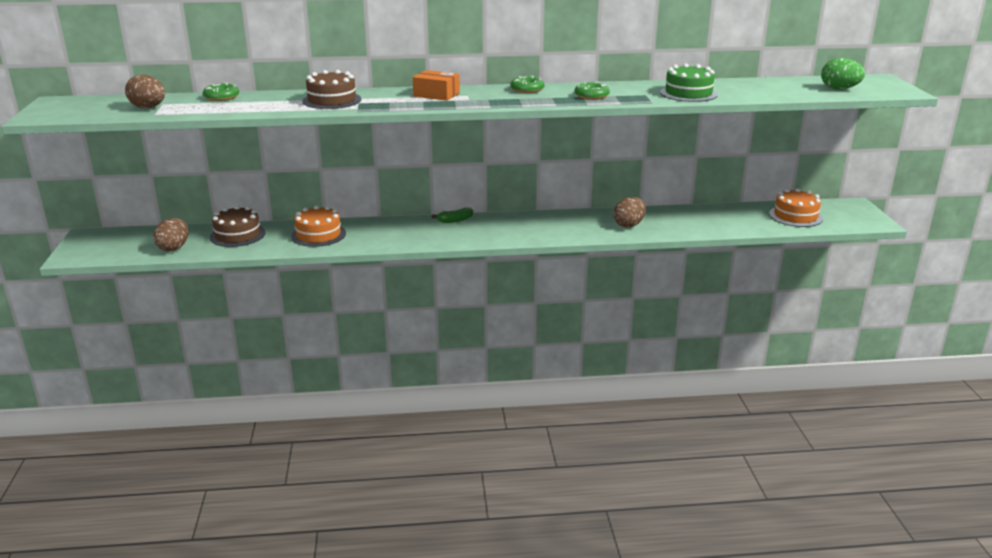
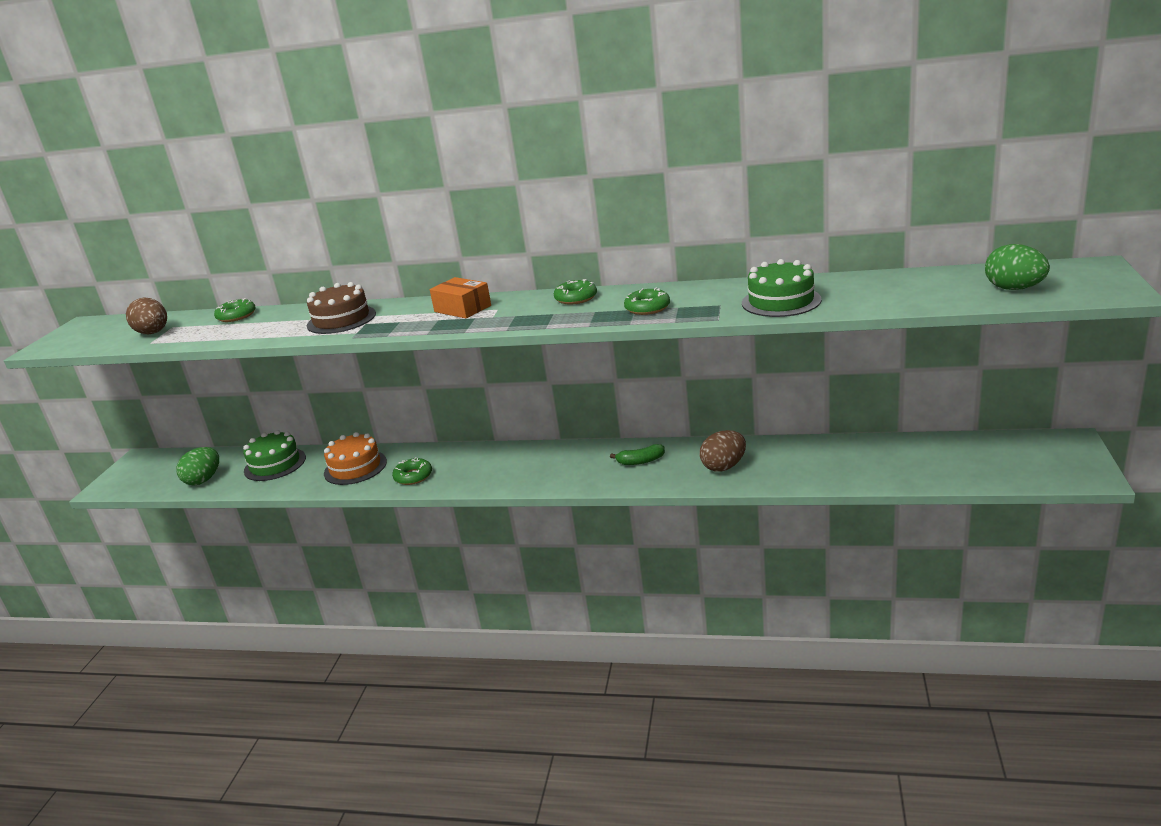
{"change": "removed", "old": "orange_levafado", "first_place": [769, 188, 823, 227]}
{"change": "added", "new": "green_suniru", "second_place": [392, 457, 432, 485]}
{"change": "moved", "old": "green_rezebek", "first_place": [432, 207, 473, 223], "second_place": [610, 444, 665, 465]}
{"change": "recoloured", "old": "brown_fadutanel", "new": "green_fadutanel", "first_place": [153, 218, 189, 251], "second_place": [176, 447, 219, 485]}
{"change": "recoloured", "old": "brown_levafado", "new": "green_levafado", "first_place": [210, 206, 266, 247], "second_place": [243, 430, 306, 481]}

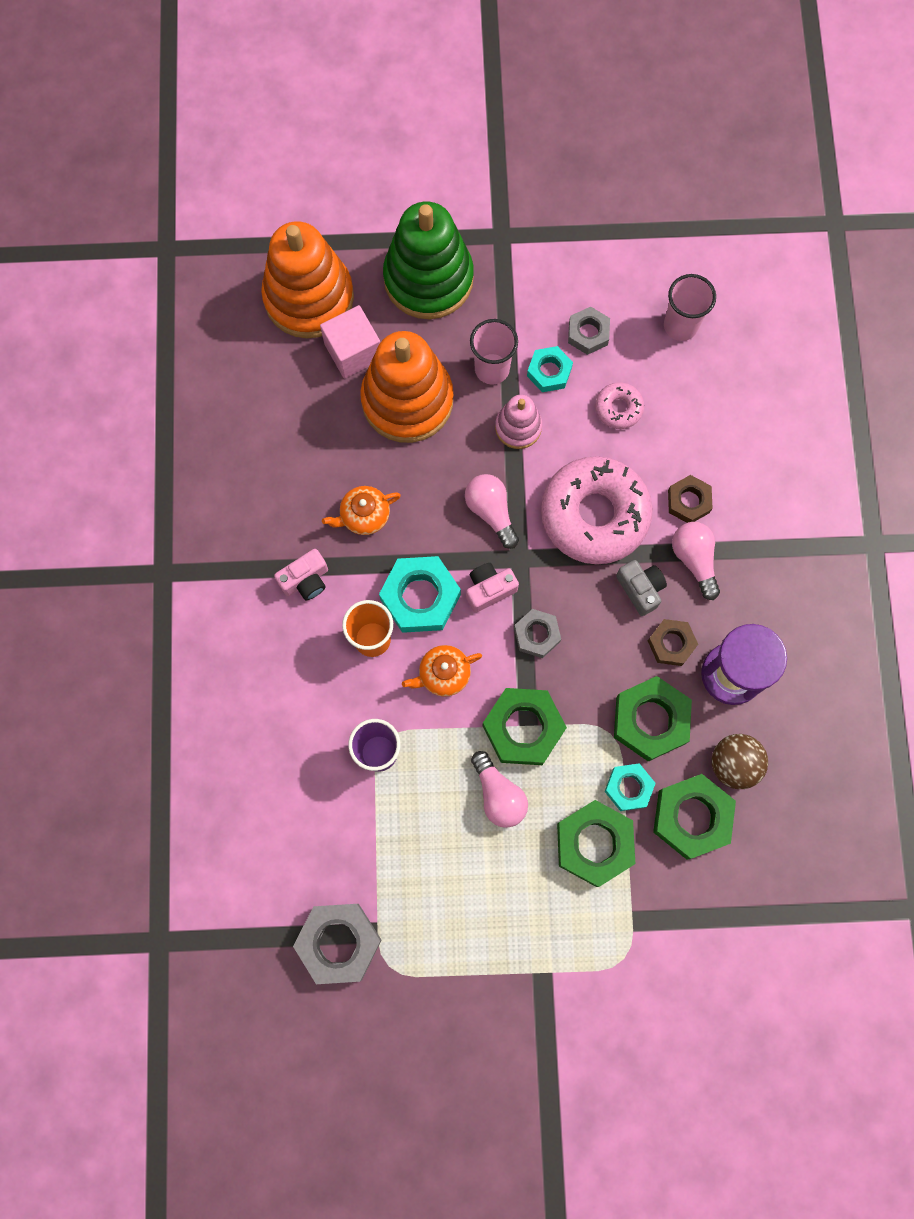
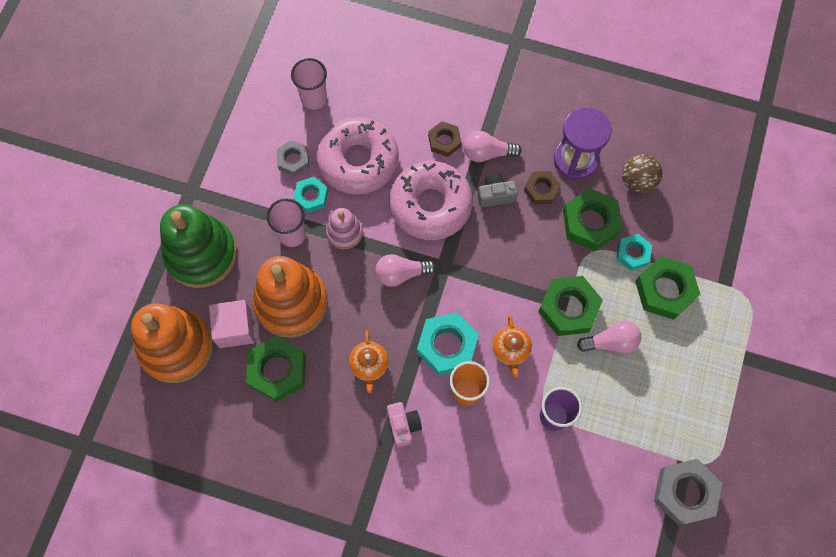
{"change": "removed", "old": "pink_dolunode", "first_place": [466, 563, 519, 613]}
{"change": "removed", "old": "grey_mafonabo", "first_place": [514, 609, 561, 658]}
{"change": "moved", "old": "green_mafonabo", "first_place": [653, 774, 736, 860], "second_place": [246, 335, 305, 402]}
{"change": "resized", "old": "pink_suniru", "first_place": [595, 382, 644, 429], "second_place": [316, 117, 399, 195], "factor": 2.22}

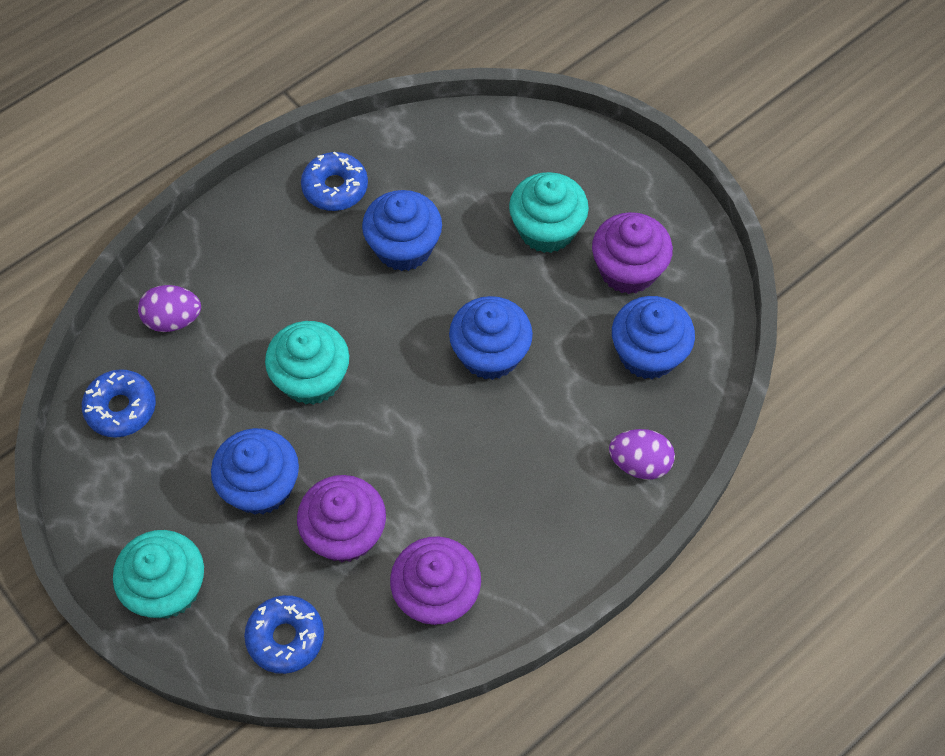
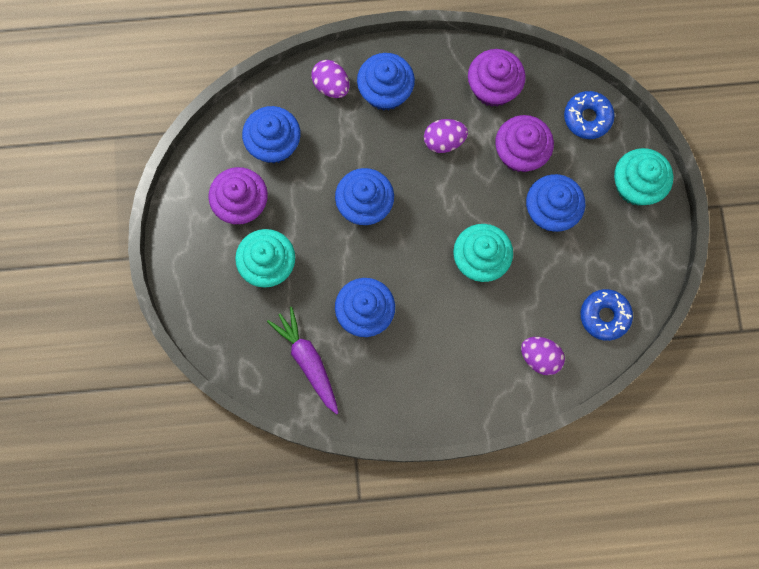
{"change": "removed", "old": "blue_suniru", "first_place": [301, 151, 368, 211]}
{"change": "added", "new": "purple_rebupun", "second_place": [267, 307, 339, 414]}
{"change": "added", "new": "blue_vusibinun", "second_place": [357, 53, 415, 111]}
{"change": "added", "new": "purple_fadutanel", "second_place": [424, 119, 468, 153]}

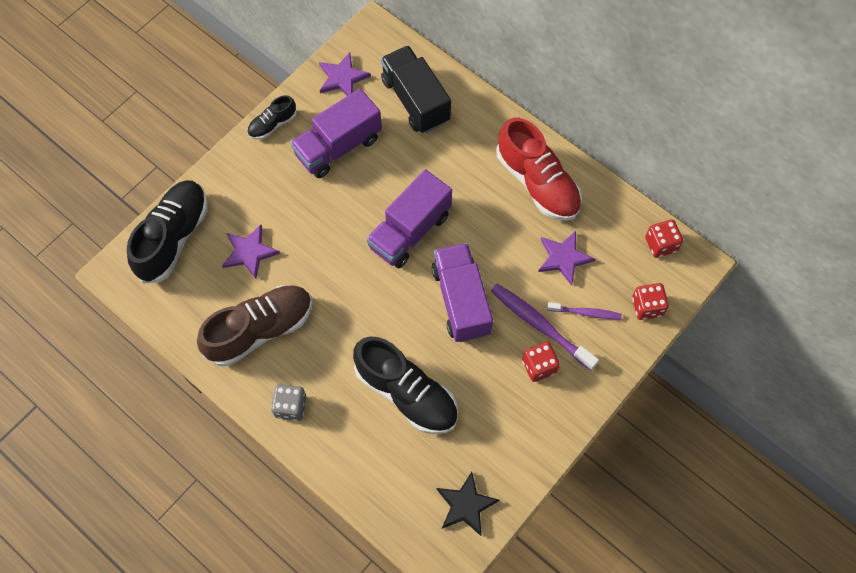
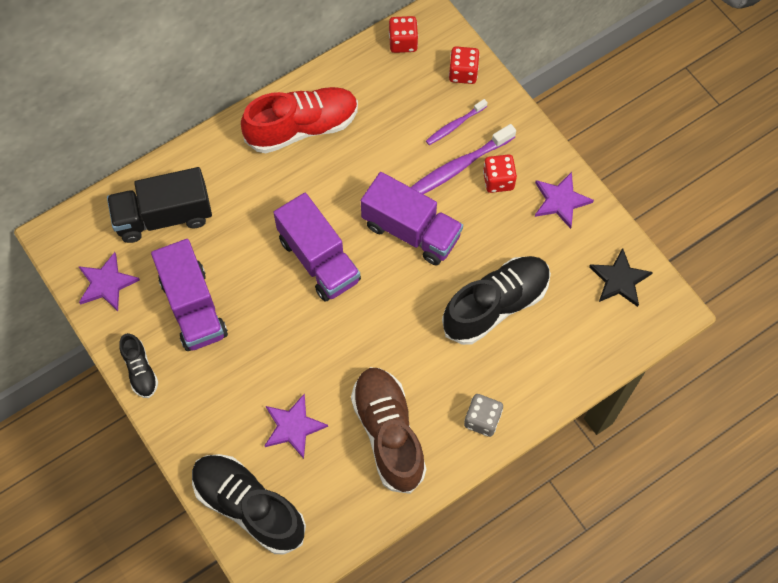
{"change": "moved", "old": "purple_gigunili", "first_place": [538, 231, 595, 286], "second_place": [535, 172, 594, 229]}
{"change": "turned", "old": "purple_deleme", "first_place": [432, 243, 493, 342], "second_place": [361, 172, 463, 265], "degrees": -150}
{"change": "turned", "old": "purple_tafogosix", "first_place": [547, 302, 622, 320], "second_place": [426, 99, 488, 145], "degrees": -150}

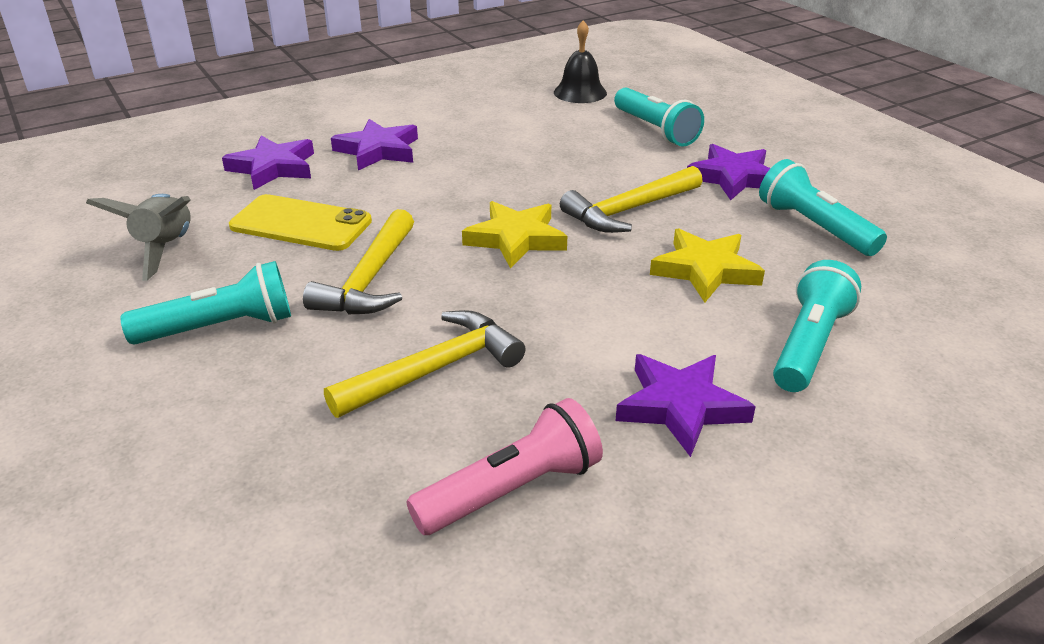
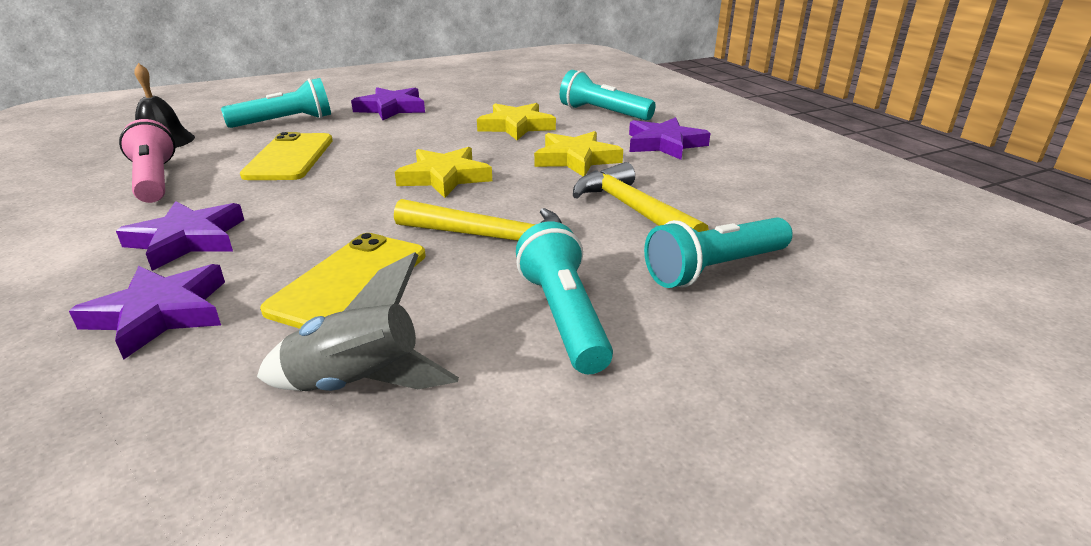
{"change": "removed", "old": "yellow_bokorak", "first_place": [560, 166, 703, 233]}
{"change": "added", "new": "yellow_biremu", "second_place": [240, 132, 333, 180]}
{"change": "added", "new": "yellow_gigunili", "second_place": [534, 131, 623, 176]}
{"change": "moved", "old": "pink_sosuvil", "first_place": [406, 398, 603, 535], "second_place": [119, 119, 176, 203]}
{"change": "moved", "old": "turquoise_sosuvil", "first_place": [759, 159, 887, 256], "second_place": [644, 217, 793, 288]}

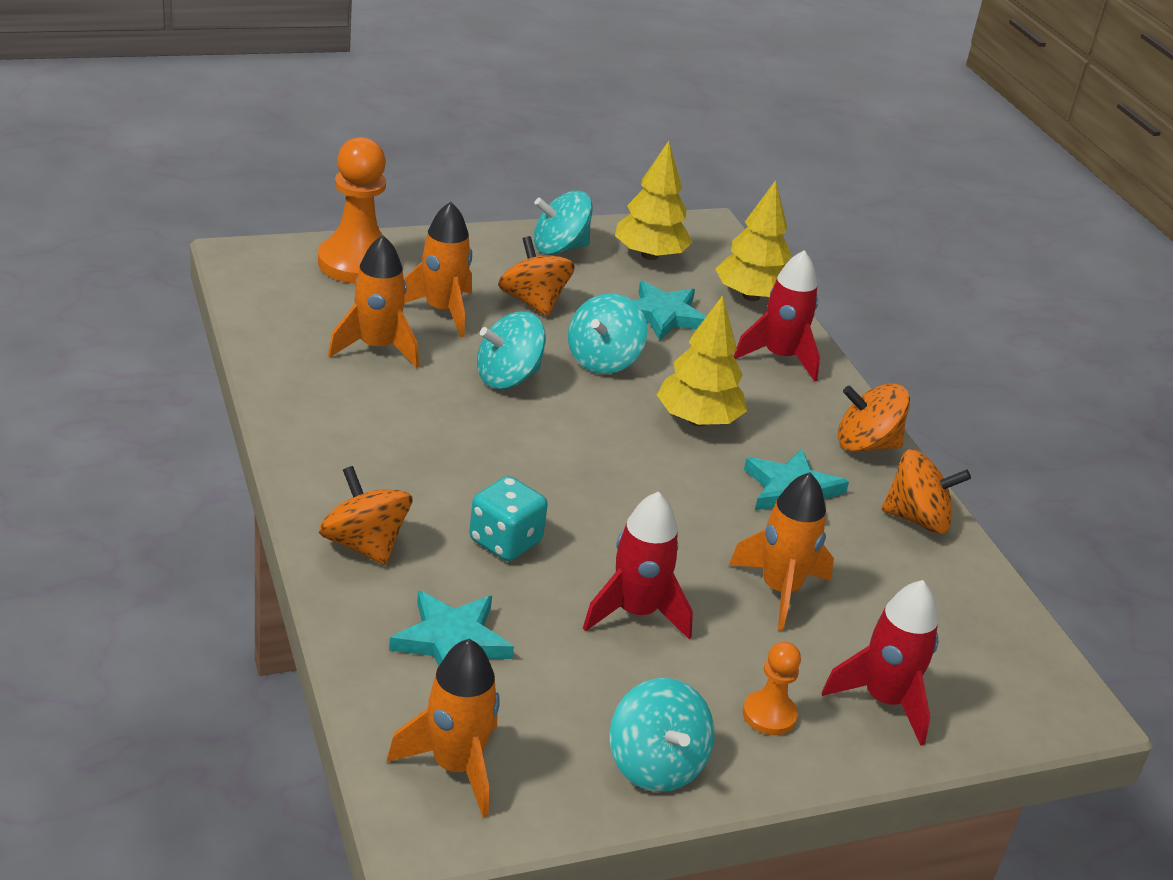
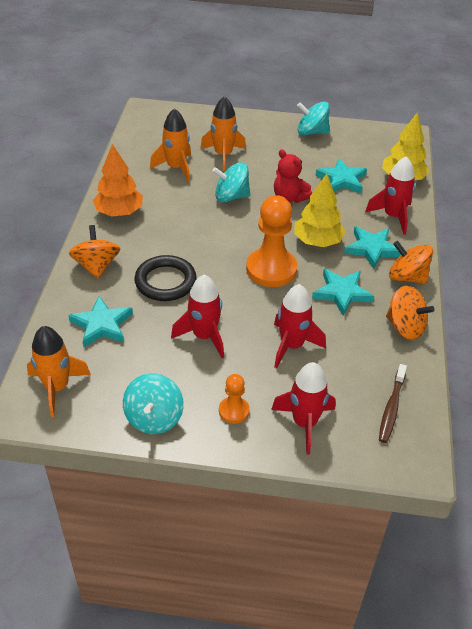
{"change": "removed", "old": "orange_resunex", "first_place": [498, 236, 575, 317]}
{"change": "removed", "old": "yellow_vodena", "first_place": [615, 141, 693, 260]}
{"change": "added", "new": "orange_vodena", "second_place": [93, 144, 143, 217]}
{"change": "added", "new": "turquoise_gigunili", "second_place": [344, 226, 401, 269]}
{"change": "added", "new": "brown_tafogosix", "second_place": [379, 364, 407, 443]}
{"change": "moved", "old": "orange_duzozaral", "first_place": [318, 137, 386, 284], "second_place": [246, 195, 298, 287]}
{"change": "replaced", "old": "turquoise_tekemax", "new": "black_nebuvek", "first_place": [469, 476, 548, 561], "second_place": [134, 255, 197, 301]}
{"change": "replaced", "old": "turquoise_resunex", "new": "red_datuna", "first_place": [568, 293, 647, 374], "second_place": [274, 149, 312, 203]}
{"change": "recoloured", "old": "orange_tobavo", "new": "red_tobavo", "first_place": [729, 472, 834, 631], "second_place": [274, 284, 326, 368]}

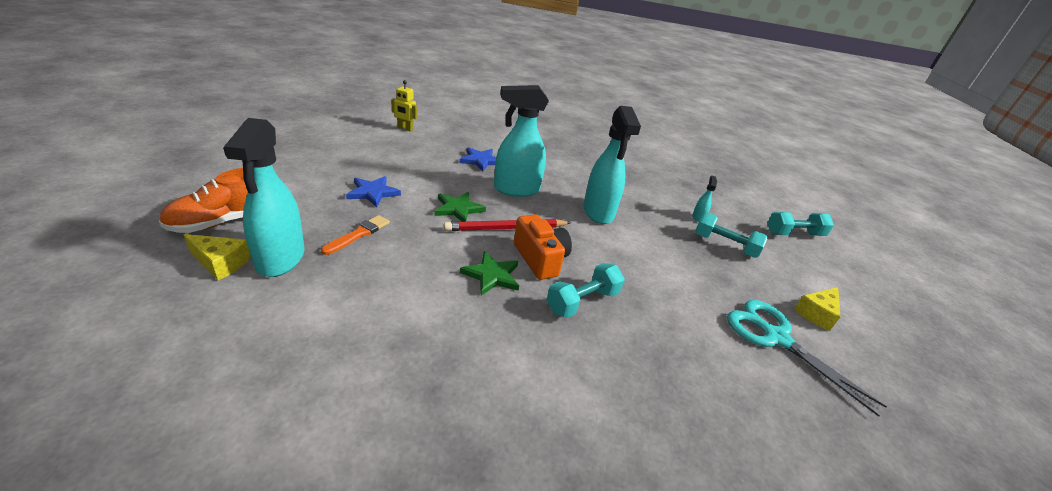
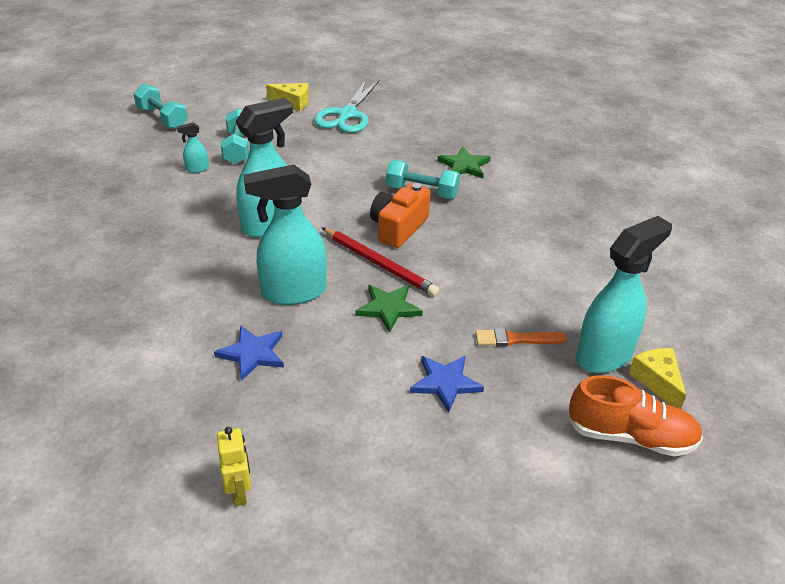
{"change": "moved", "old": "green_gigunili", "first_place": [460, 251, 519, 296], "second_place": [438, 147, 491, 178]}
{"change": "turned", "old": "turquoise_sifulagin", "first_place": [494, 85, 549, 197], "second_place": [243, 164, 327, 305], "degrees": 120}

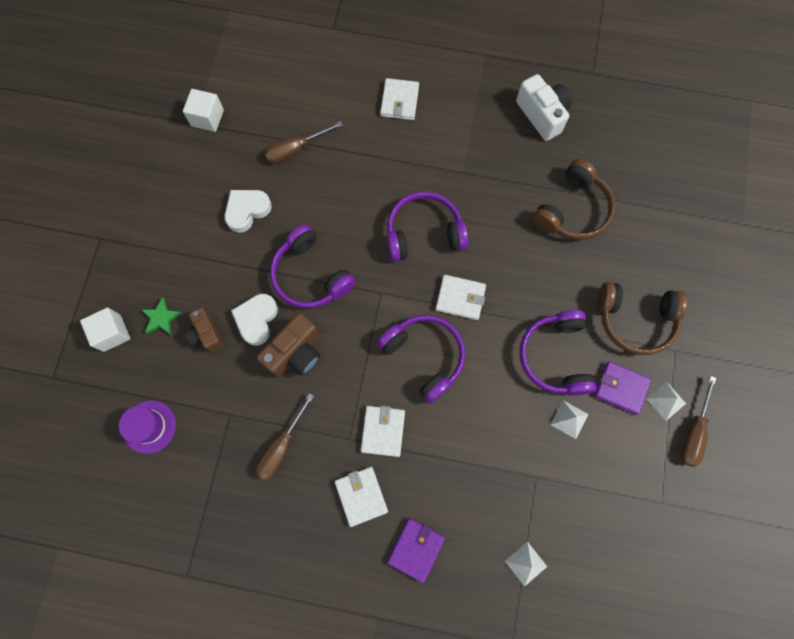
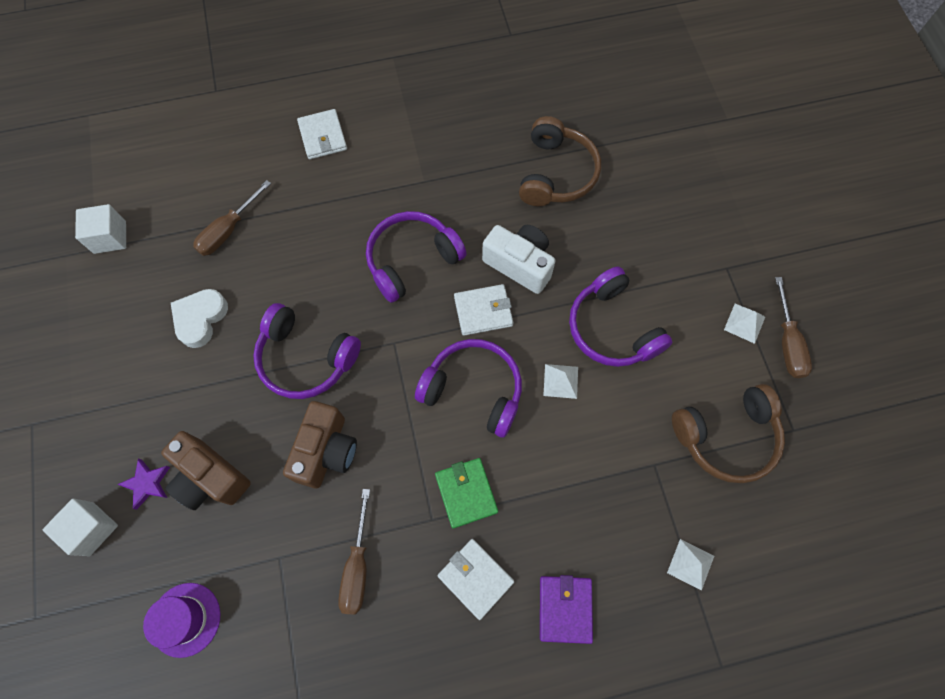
{"change": "removed", "old": "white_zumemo", "first_place": [231, 294, 278, 346]}
{"change": "removed", "old": "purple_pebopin", "first_place": [594, 361, 651, 415]}
{"change": "moved", "old": "white_dolunode", "first_place": [516, 74, 572, 141], "second_place": [482, 225, 555, 294]}
{"change": "moved", "old": "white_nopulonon", "first_place": [550, 400, 588, 439], "second_place": [543, 364, 578, 399]}
{"change": "moved", "old": "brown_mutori", "first_place": [598, 282, 688, 355], "second_place": [672, 384, 785, 483]}
{"change": "recoloured", "old": "green_gigunili", "new": "purple_gigunili", "first_place": [142, 297, 182, 335], "second_place": [117, 458, 170, 510]}
{"change": "recoloured", "old": "white_pebopin", "new": "green_pebopin", "first_place": [361, 406, 405, 457], "second_place": [435, 458, 498, 528]}
{"change": "resized", "old": "brown_dolunode", "first_place": [184, 307, 224, 352], "second_place": [161, 431, 251, 510], "factor": 1.51}

